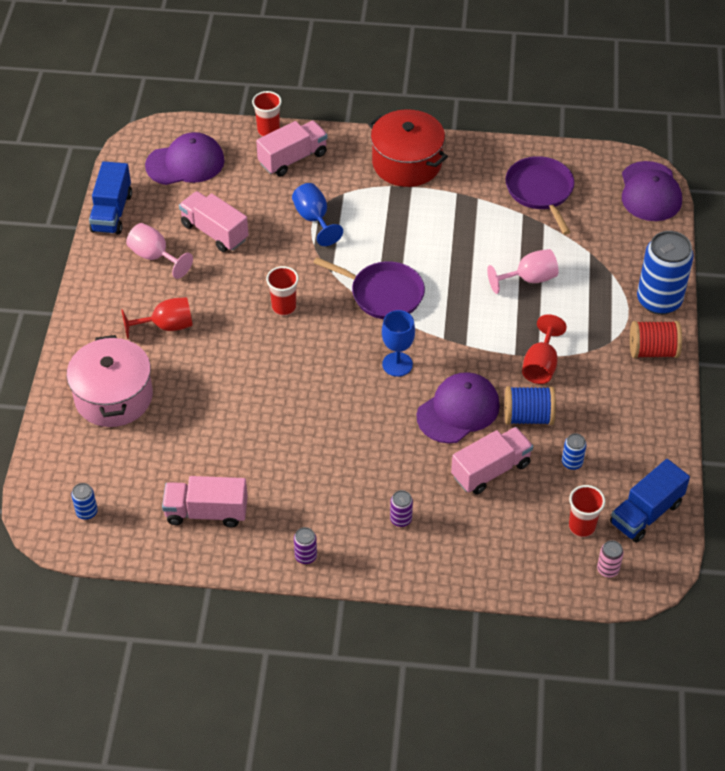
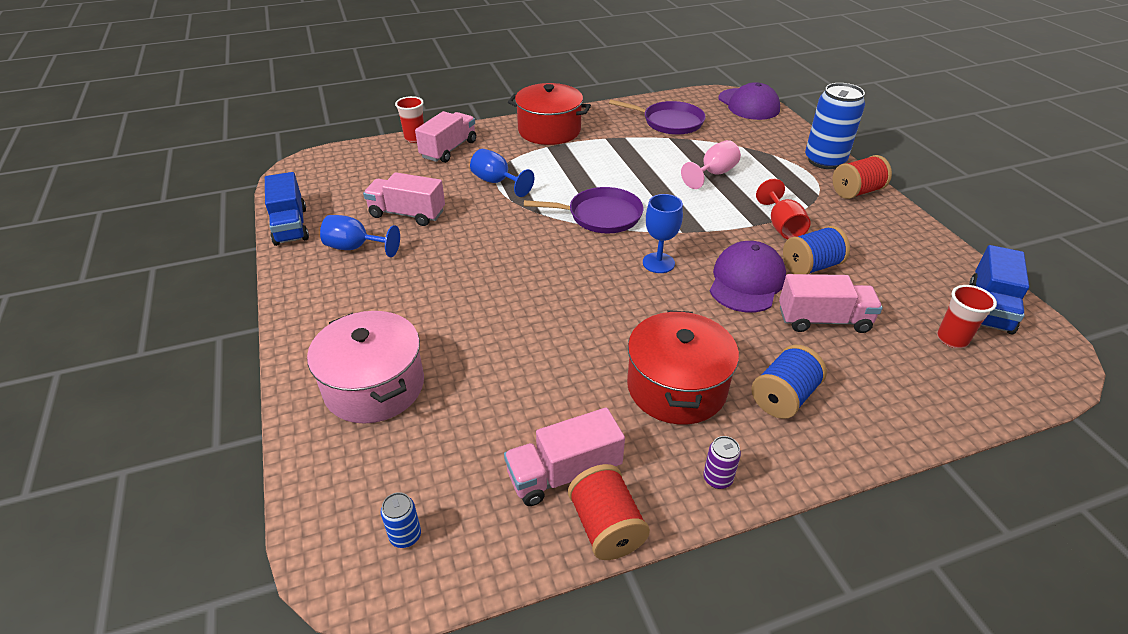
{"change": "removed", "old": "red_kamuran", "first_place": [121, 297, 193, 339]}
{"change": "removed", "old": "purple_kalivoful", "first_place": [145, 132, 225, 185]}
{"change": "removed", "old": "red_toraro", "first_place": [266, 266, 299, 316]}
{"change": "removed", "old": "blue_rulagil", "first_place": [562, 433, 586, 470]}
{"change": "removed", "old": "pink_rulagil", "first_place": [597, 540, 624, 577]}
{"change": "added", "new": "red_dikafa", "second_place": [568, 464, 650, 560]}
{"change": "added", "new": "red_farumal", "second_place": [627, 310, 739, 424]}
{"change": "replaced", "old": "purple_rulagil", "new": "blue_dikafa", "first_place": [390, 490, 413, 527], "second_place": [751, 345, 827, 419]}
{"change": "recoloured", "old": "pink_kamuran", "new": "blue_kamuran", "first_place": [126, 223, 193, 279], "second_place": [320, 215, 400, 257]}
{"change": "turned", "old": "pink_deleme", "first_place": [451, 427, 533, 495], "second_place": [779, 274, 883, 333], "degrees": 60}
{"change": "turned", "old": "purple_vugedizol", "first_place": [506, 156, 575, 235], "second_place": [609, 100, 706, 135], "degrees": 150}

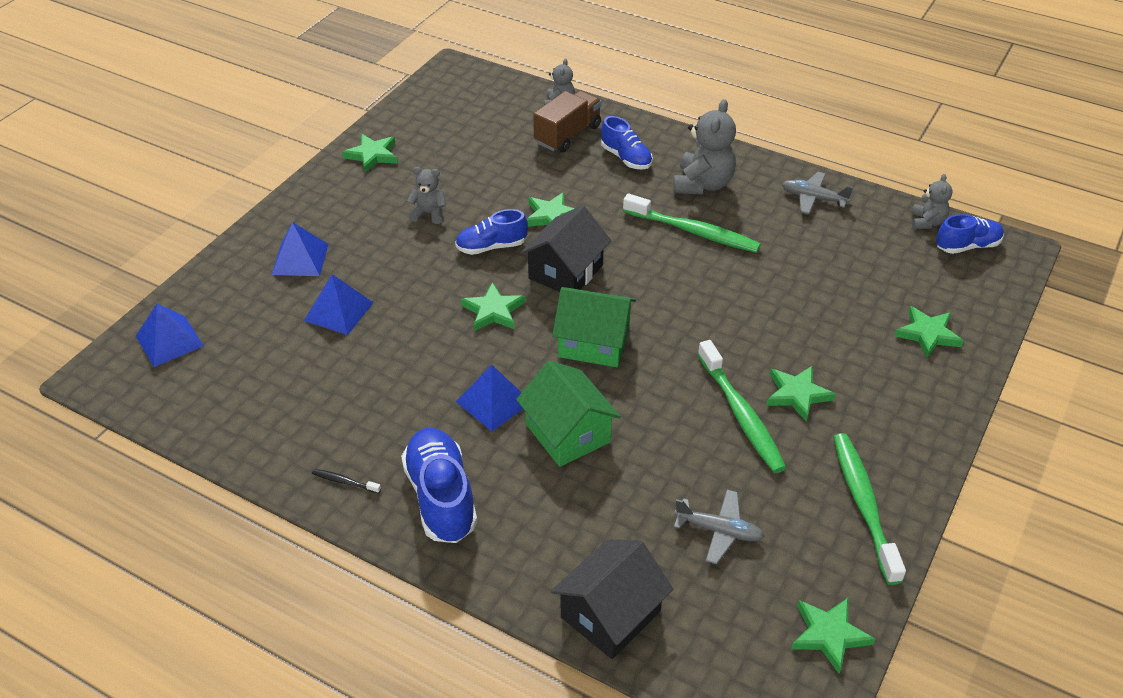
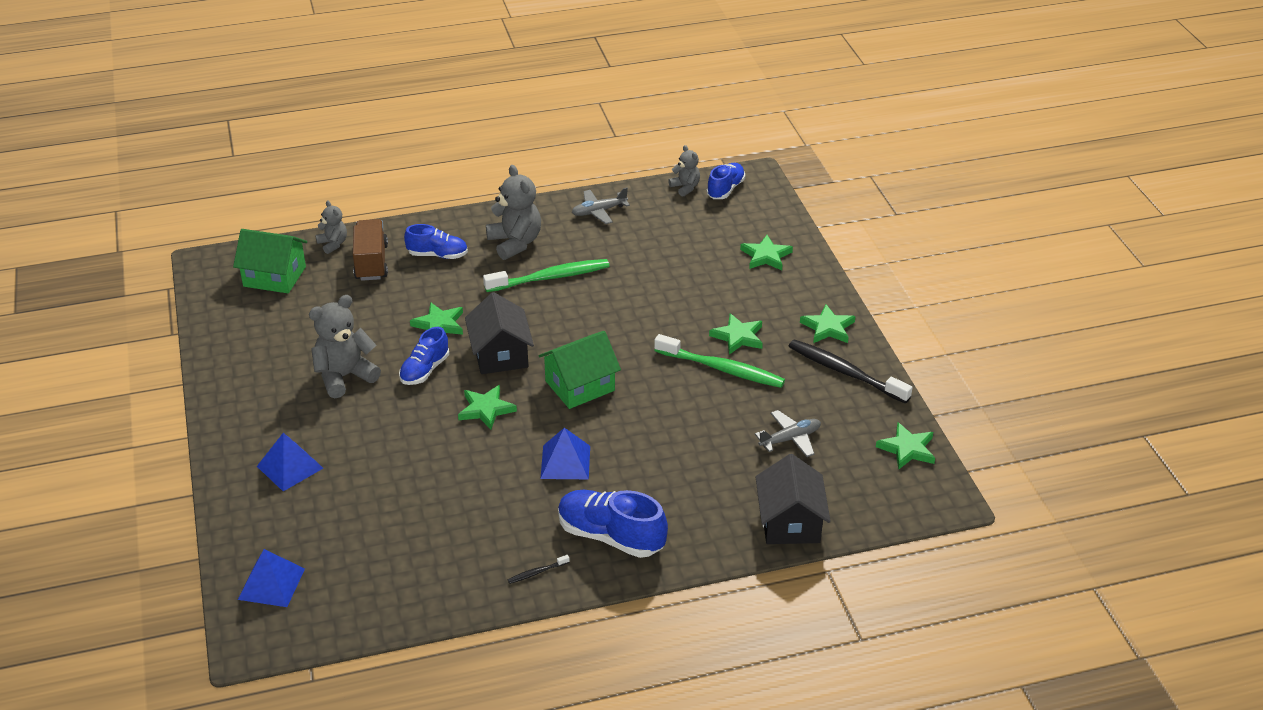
{"change": "removed", "old": "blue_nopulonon", "first_place": [304, 274, 374, 335]}
{"change": "moved", "old": "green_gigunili", "first_place": [342, 134, 398, 173], "second_place": [800, 304, 855, 343]}
{"change": "moved", "old": "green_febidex", "first_place": [516, 361, 621, 467], "second_place": [233, 229, 307, 293]}
{"change": "recoloured", "old": "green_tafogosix", "new": "black_tafogosix", "first_place": [833, 433, 906, 585], "second_place": [789, 339, 913, 403]}
{"change": "resized", "old": "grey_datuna", "first_place": [407, 167, 446, 224], "second_place": [309, 295, 381, 398], "factor": 1.77}

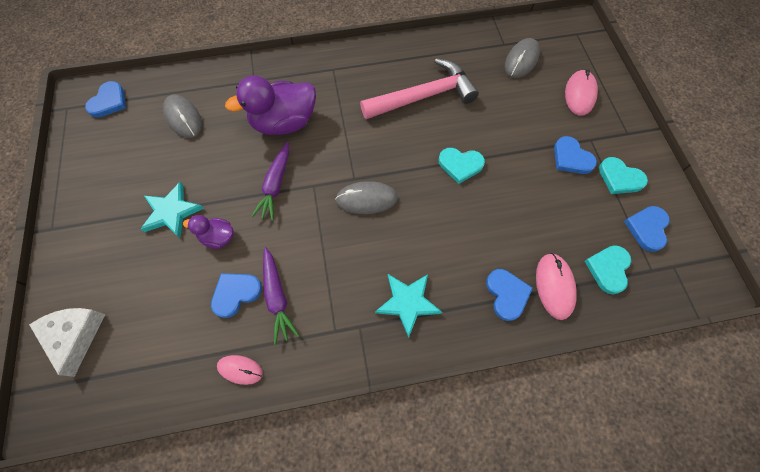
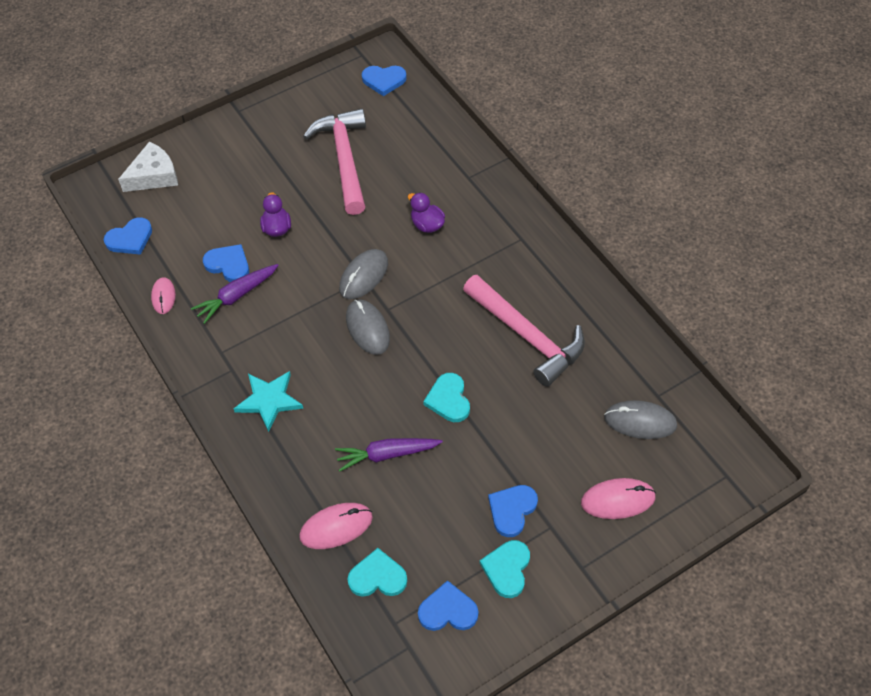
{"change": "removed", "old": "turquoise_gigunili", "first_place": [141, 182, 204, 238]}
{"change": "added", "new": "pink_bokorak", "second_place": [303, 108, 366, 215]}
{"change": "moved", "old": "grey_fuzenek", "first_place": [163, 95, 202, 138], "second_place": [339, 249, 388, 299]}
{"change": "moved", "old": "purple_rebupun", "first_place": [251, 142, 289, 221], "second_place": [335, 438, 443, 471]}
{"change": "moved", "old": "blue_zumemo", "first_place": [486, 269, 533, 321], "second_place": [104, 217, 152, 255]}
{"change": "resized", "old": "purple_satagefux", "first_place": [225, 75, 316, 135], "second_place": [408, 192, 445, 233], "factor": 0.51}

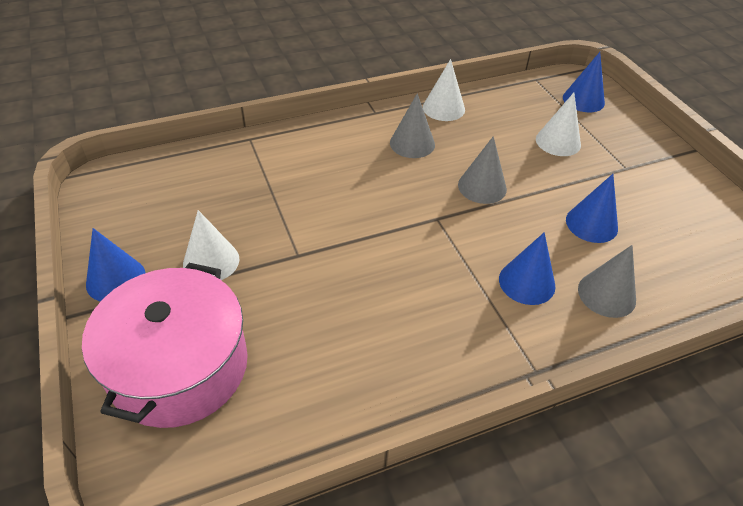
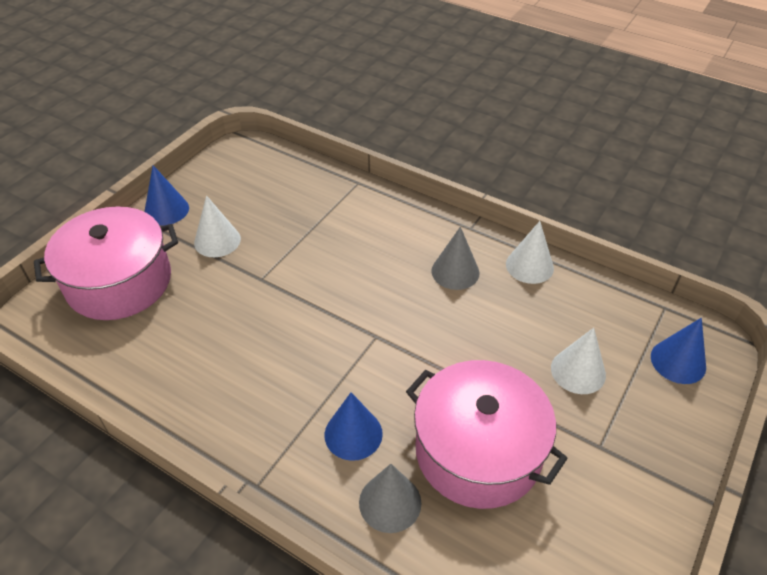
{"change": "removed", "old": "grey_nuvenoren", "first_place": [458, 136, 507, 204]}
{"change": "replaced", "old": "blue_nuvenoren", "new": "pink_farumal", "first_place": [566, 174, 618, 243], "second_place": [406, 360, 568, 509]}

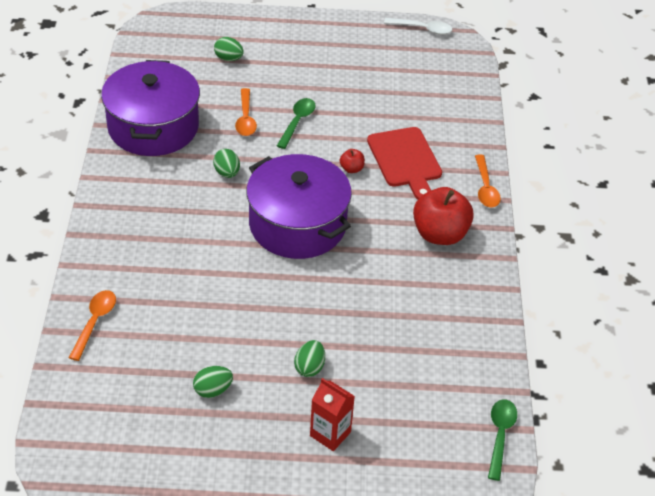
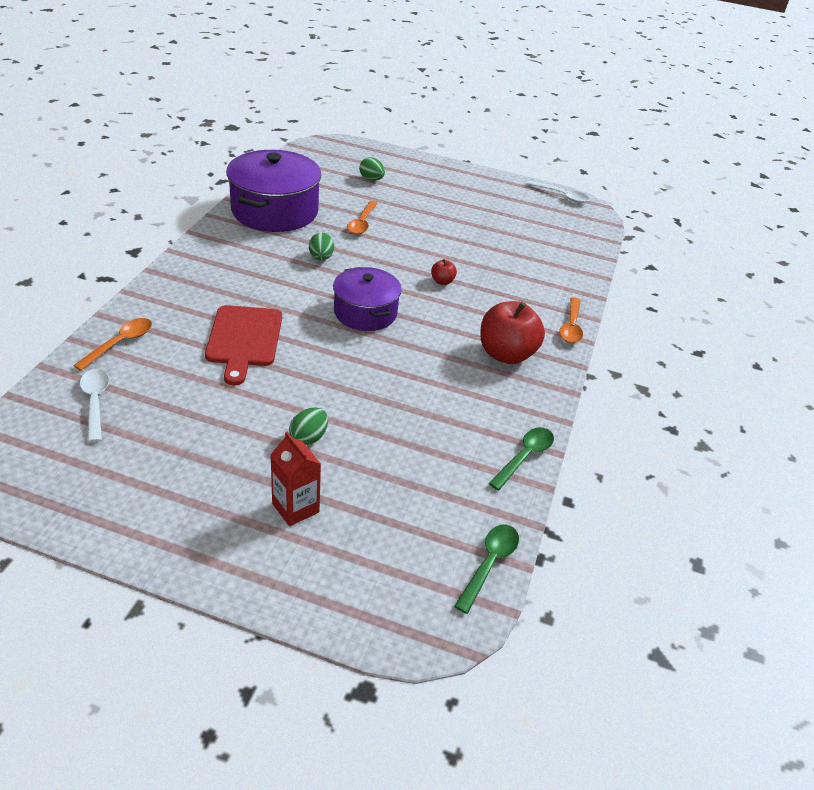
{"change": "removed", "old": "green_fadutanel", "first_place": [193, 366, 233, 398]}
{"change": "added", "new": "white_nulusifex", "second_place": [80, 369, 109, 443]}
{"change": "moved", "old": "green_nulusifex", "first_place": [277, 98, 315, 149], "second_place": [488, 427, 554, 490]}
{"change": "moved", "old": "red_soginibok", "first_place": [367, 127, 442, 200], "second_place": [205, 305, 282, 385]}
{"change": "resized", "old": "purple_farumal", "first_place": [246, 154, 352, 259], "second_place": [333, 267, 402, 331], "factor": 0.63}

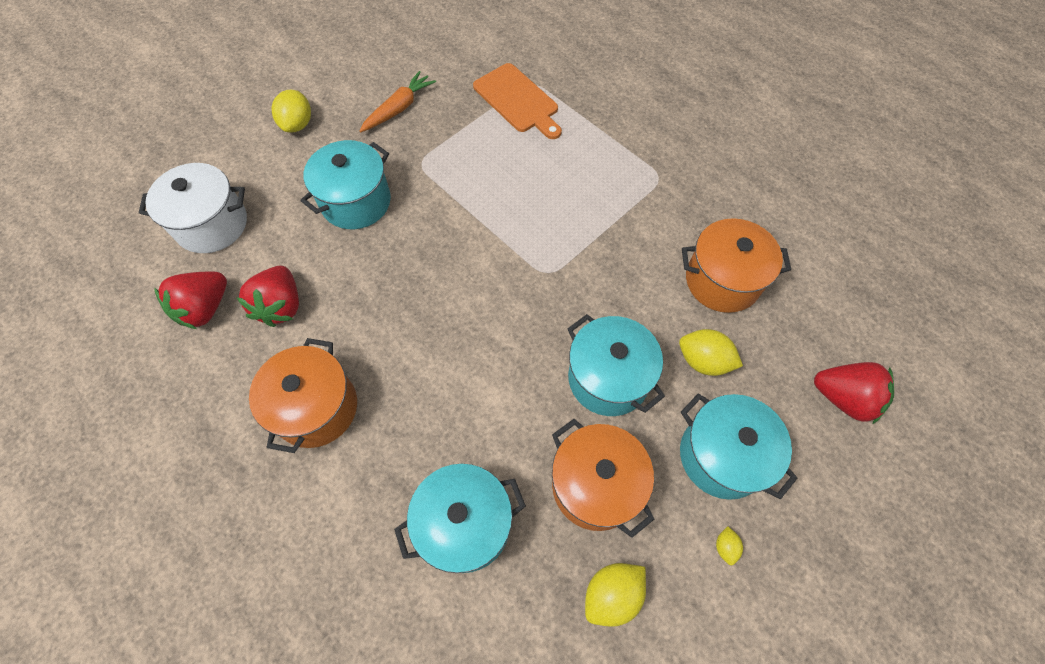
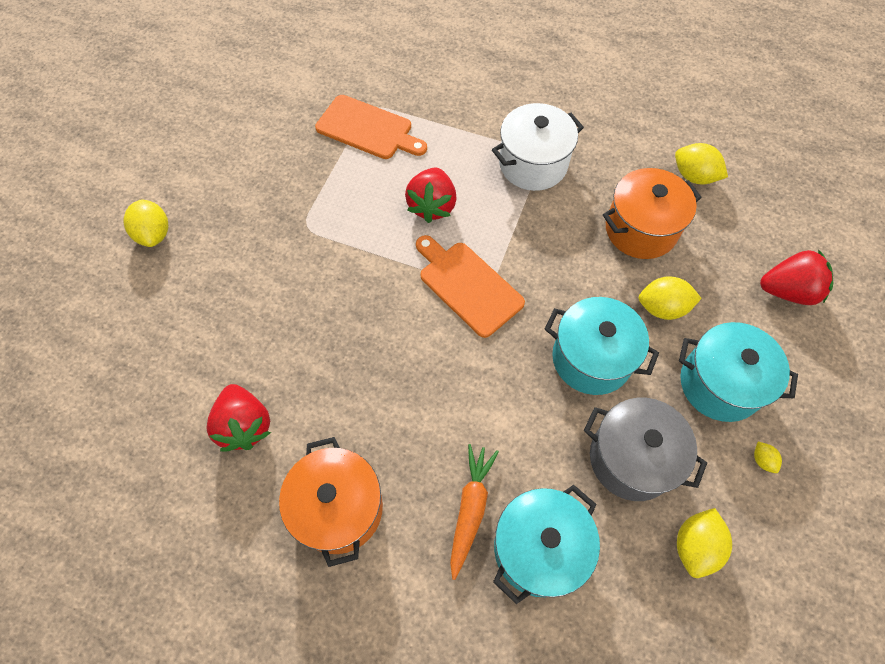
{"change": "removed", "old": "turquoise_farumal", "first_place": [301, 140, 391, 229]}
{"change": "added", "new": "orange_soginibok", "second_place": [416, 235, 525, 338]}
{"change": "added", "new": "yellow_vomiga", "second_place": [675, 143, 728, 184]}
{"change": "moved", "old": "white_farumal", "first_place": [139, 163, 247, 253], "second_place": [492, 103, 584, 191]}
{"change": "moved", "old": "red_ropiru", "first_place": [154, 271, 227, 329], "second_place": [405, 168, 457, 223]}
{"change": "moved", "old": "orange_rebupun", "first_place": [360, 71, 436, 132], "second_place": [450, 444, 499, 580]}
{"change": "recoloured", "old": "orange_farumal", "new": "grey_farumal", "first_place": [552, 419, 654, 538], "second_place": [584, 398, 707, 501]}

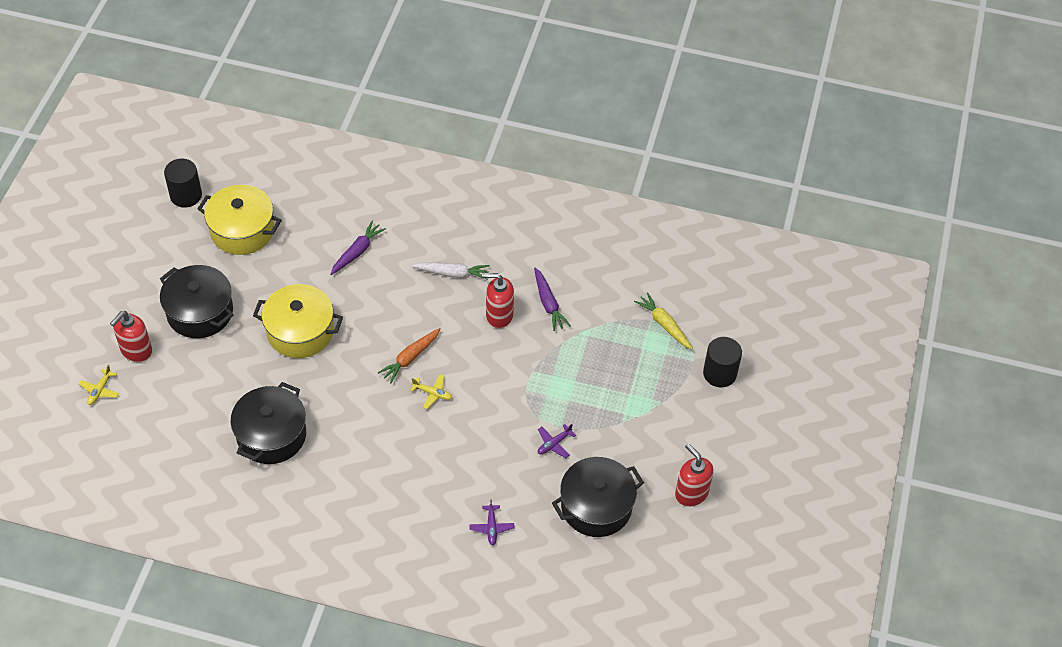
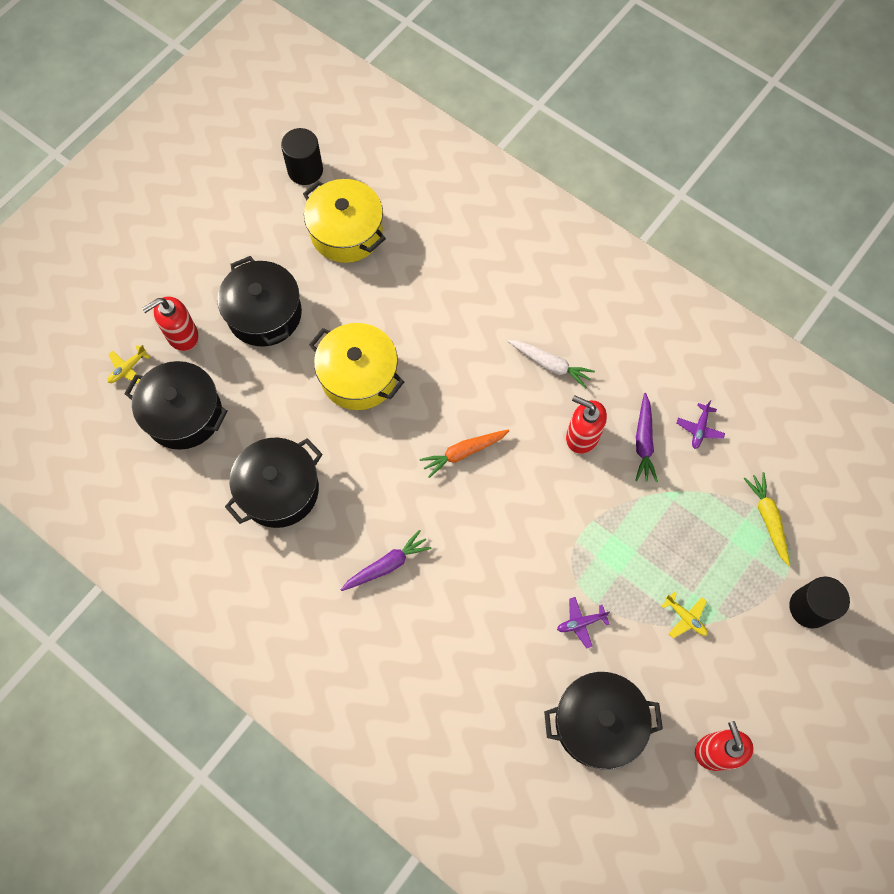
{"change": "added", "new": "black_farumal", "second_place": [124, 361, 228, 450]}
{"change": "moved", "old": "purple_rebupun", "first_place": [330, 221, 386, 275], "second_place": [341, 530, 432, 591]}
{"change": "moved", "old": "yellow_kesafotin", "first_place": [410, 374, 452, 409], "second_place": [661, 591, 708, 638]}
{"change": "moved", "old": "purple_kesafotin", "first_place": [469, 499, 514, 546], "second_place": [677, 400, 725, 449]}

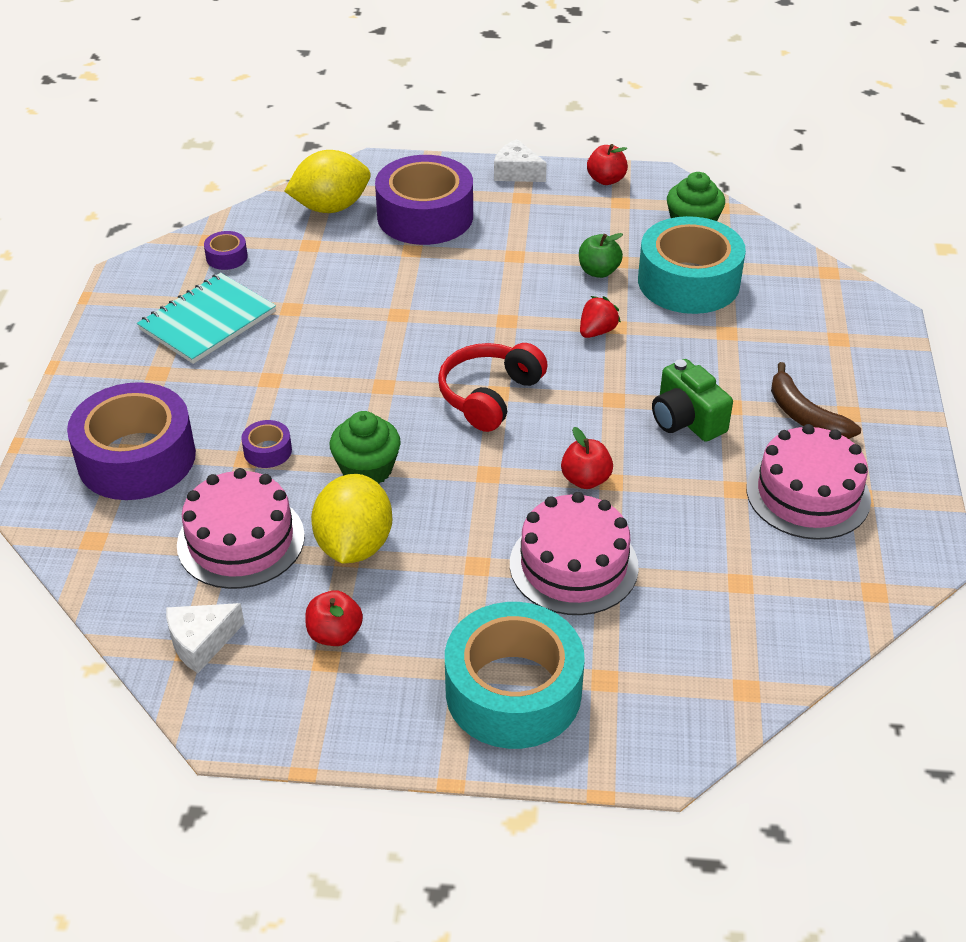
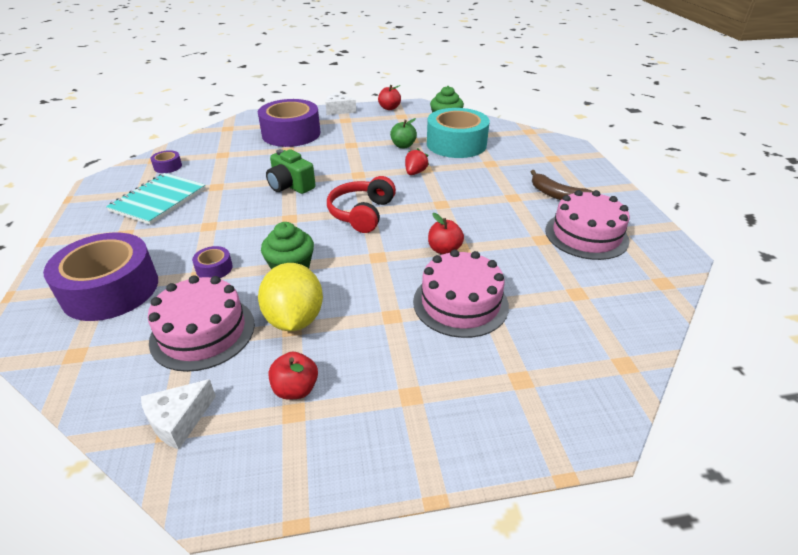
{"change": "removed", "old": "yellow_vomiga", "first_place": [284, 150, 371, 213]}
{"change": "removed", "old": "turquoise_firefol", "first_place": [445, 602, 585, 749]}
{"change": "moved", "old": "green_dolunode", "first_place": [652, 359, 733, 441], "second_place": [266, 149, 316, 194]}

